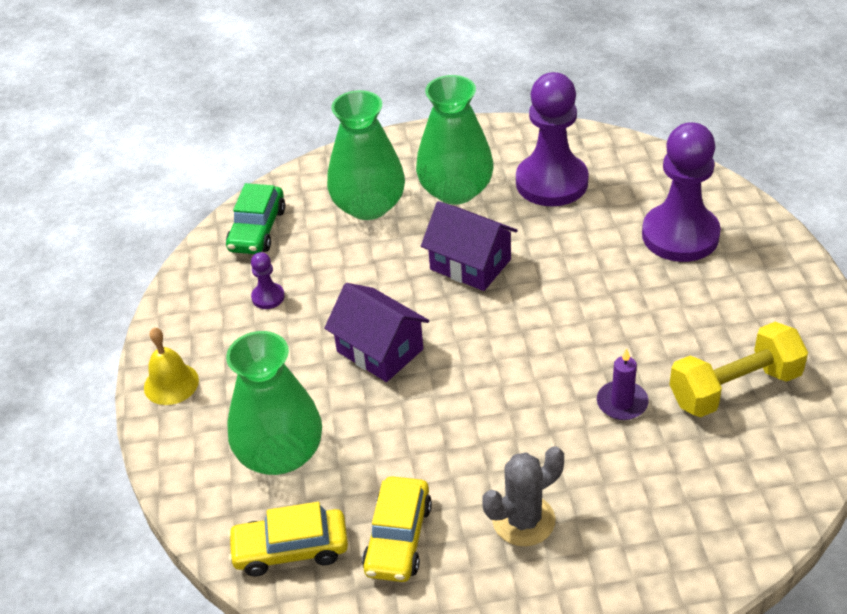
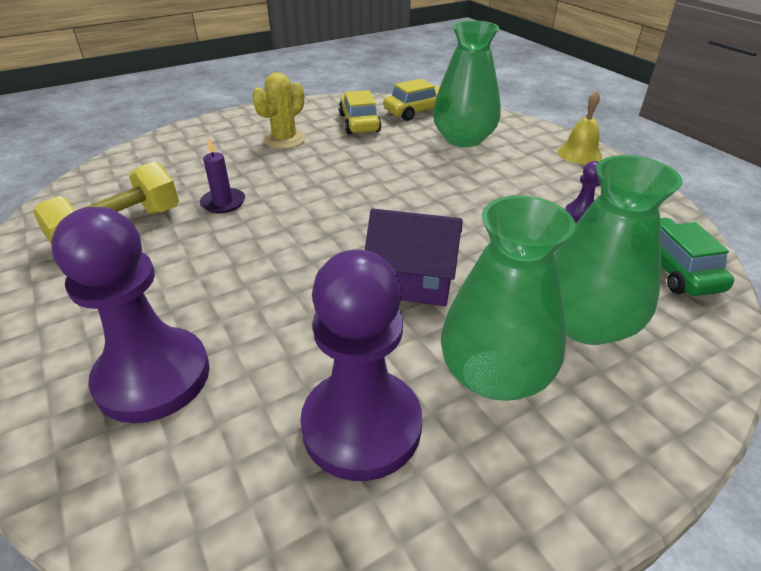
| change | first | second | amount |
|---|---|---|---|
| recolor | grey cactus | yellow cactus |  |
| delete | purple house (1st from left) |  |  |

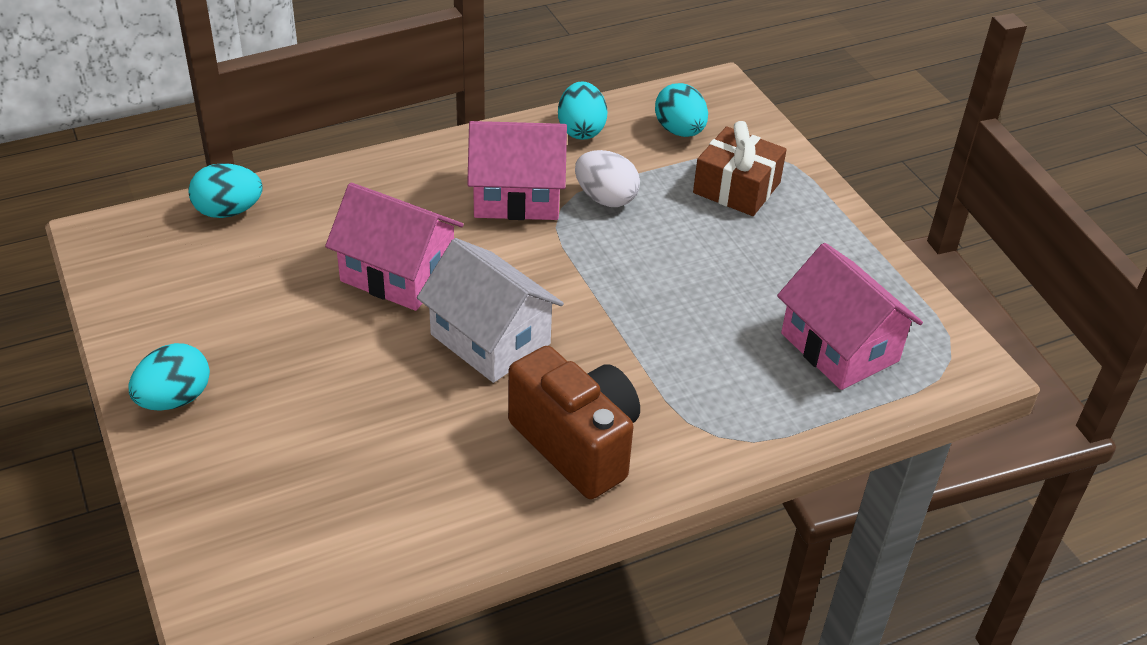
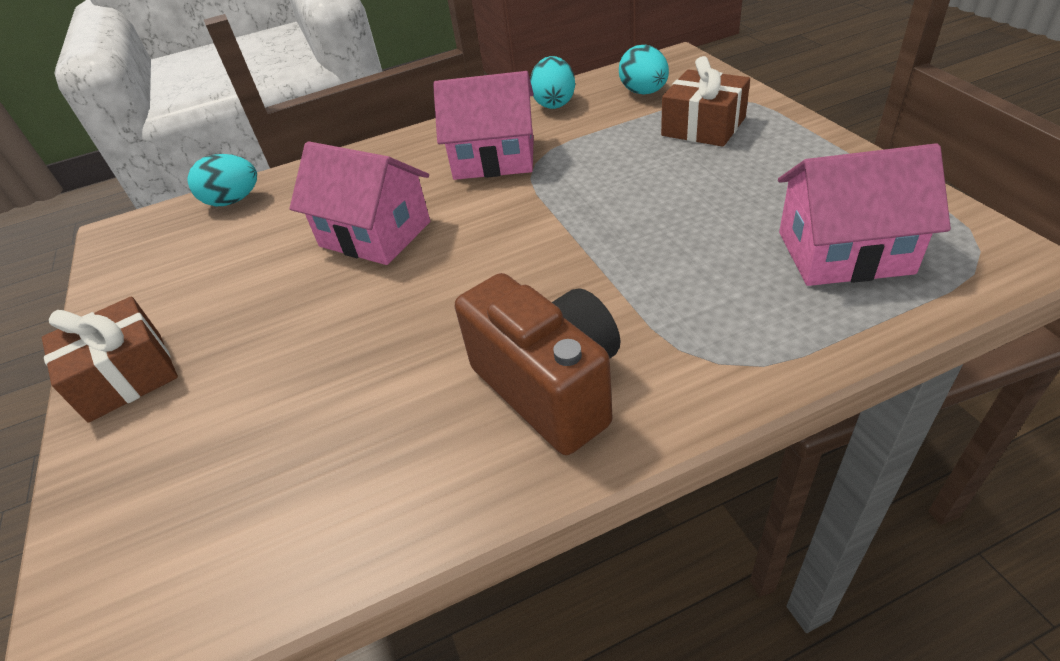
| change | first | second | amount |
|---|---|---|---|
| replace | turquoise egg (1st from left) | brown gift (1st from left) |  |
| rotate | pink house (3rd from left) |  | 60 degrees counterclockwise |
| delete | white house |  |  |
| delete | white egg |  |  |

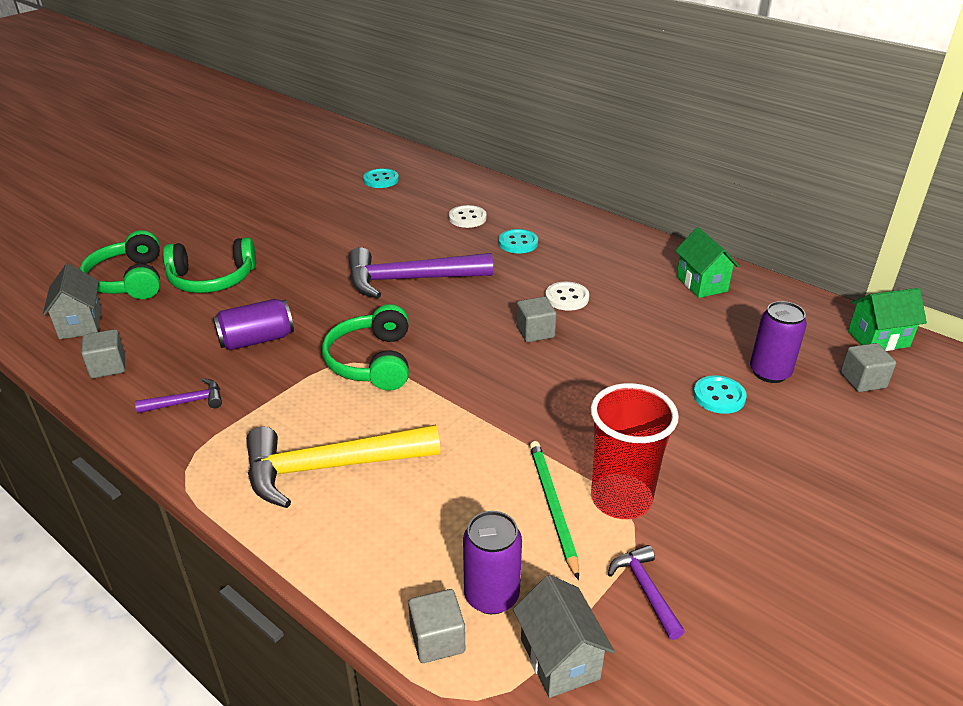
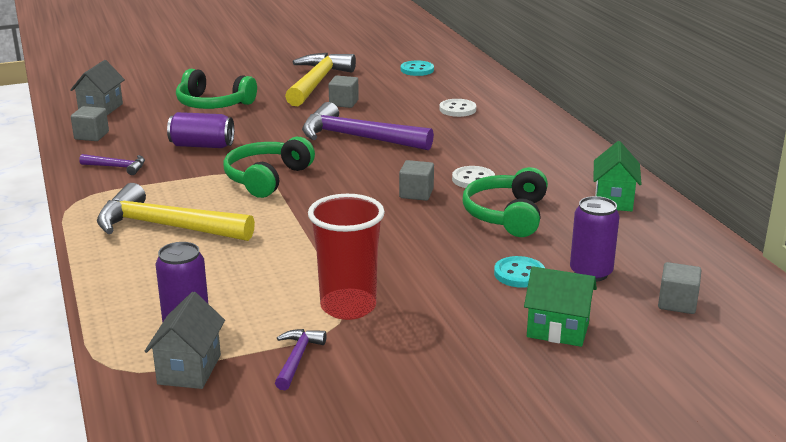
| change | first | second | amount |
|---|---|---|---|
| insert |  | yellow hammer (2nd from left) |  |
| move | grey cube (2nd from left) |  |  |
| move | green headphones (1st from left in the first image) | green headphones (3rd from left) |  |
| move | green house (2nd from left in the first image) | green house (1st from left) |  |
| delete | turquoise button (2nd from left) |  |  |
| delete | green pencil |  |  |

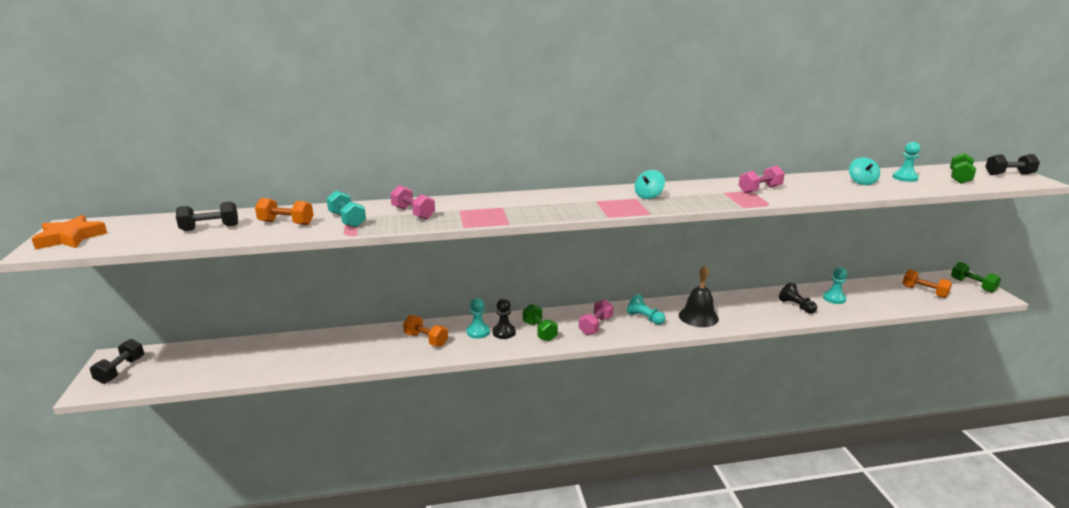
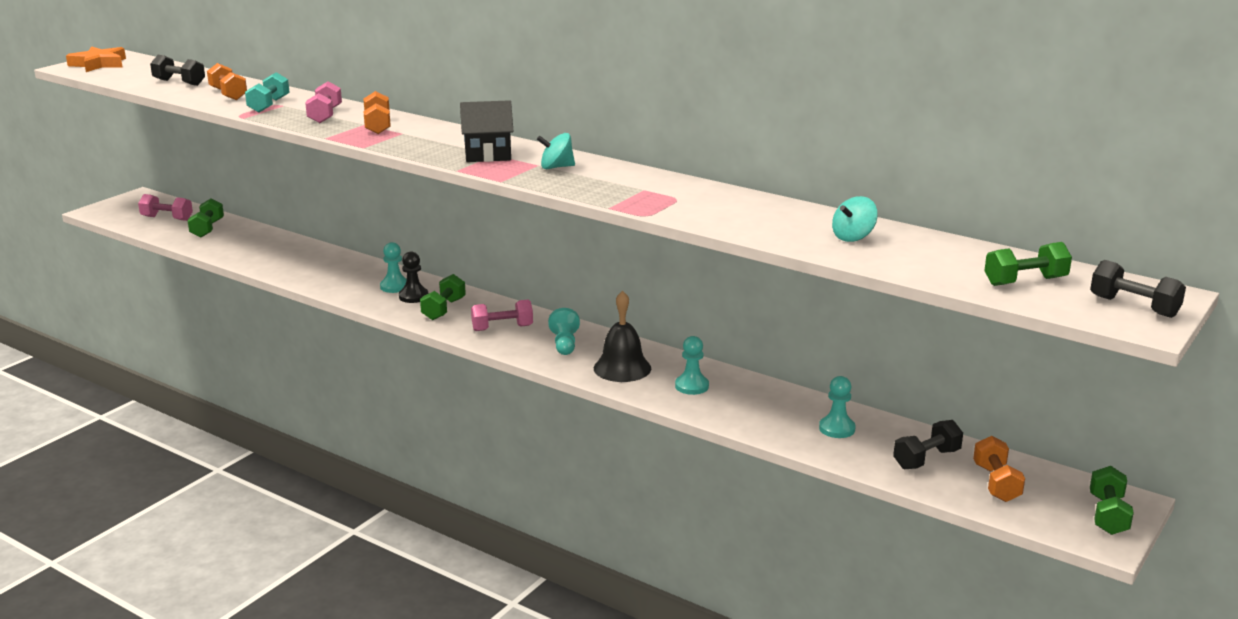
| change | first | second | amount |
|---|---|---|---|
| move | pink dumbbell (3rd from left in the first image) | pink dumbbell (1st from left) |  |
| insert |  | green dumbbell (1st from left) |  |
| move | orange dumbbell (2nd from left) |  |  |
| insert |  | black house |  |
| move | turquoise pawn (4th from left in the first image) | turquoise pawn (3rd from left) |  |
| move | black dumbbell (1st from left in the first image) | black dumbbell (2nd from left) |  |
| delete | black pawn (2nd from left) |  |  |

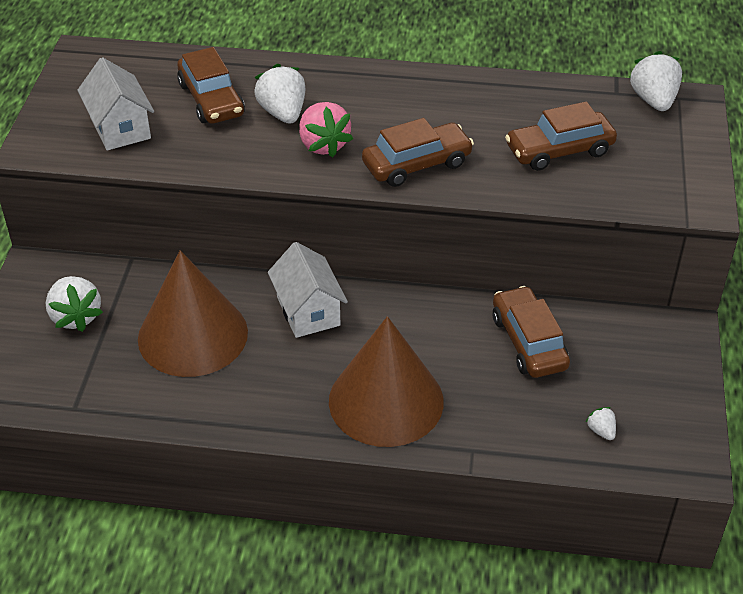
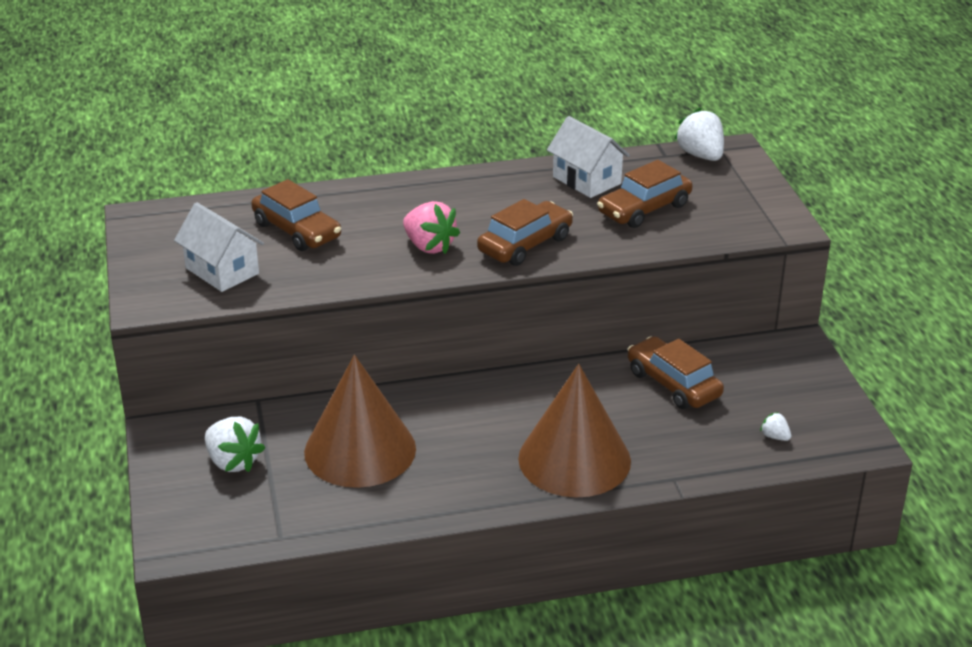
| change | first | second | amount |
|---|---|---|---|
| move | white house (2nd from left) |  |  |
| delete | white strawberry (2nd from left) |  |  |

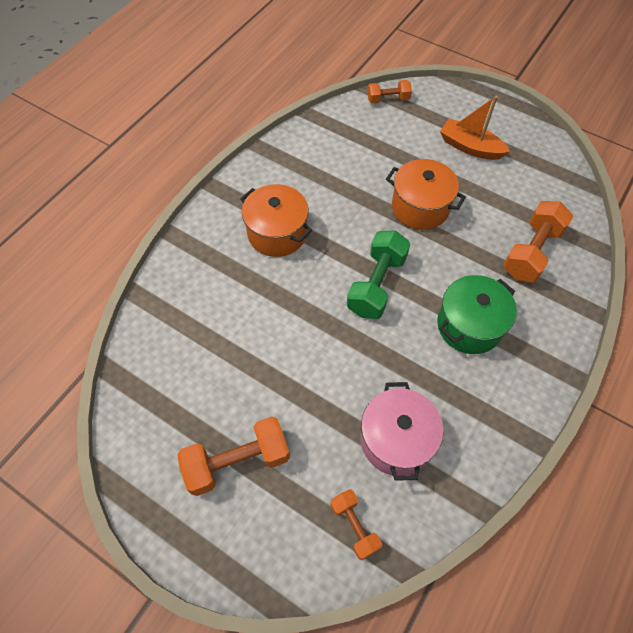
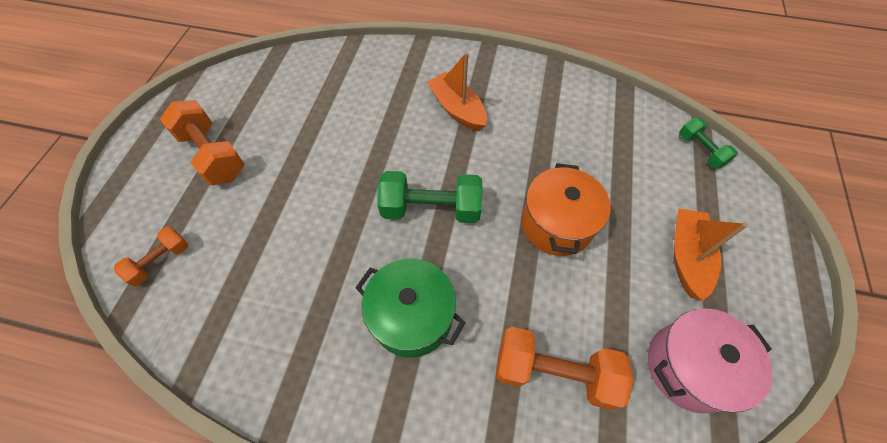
| change | first | second | amount |
|---|---|---|---|
| replace | orange pot (1st from left) | orange boat (1st from left) |  |
| move | pink pot |  |  |
| recolor | orange dumbbell (3rd from left) | green dumbbell (2nd from left) |  |

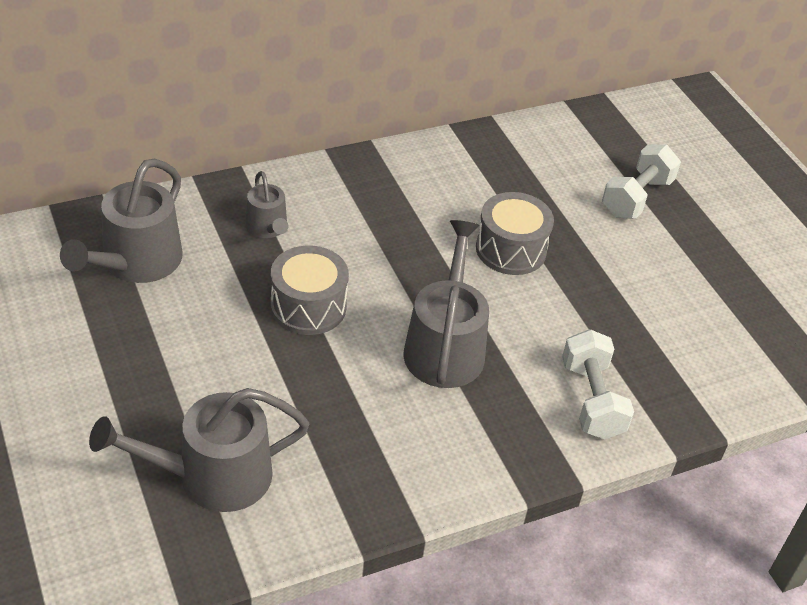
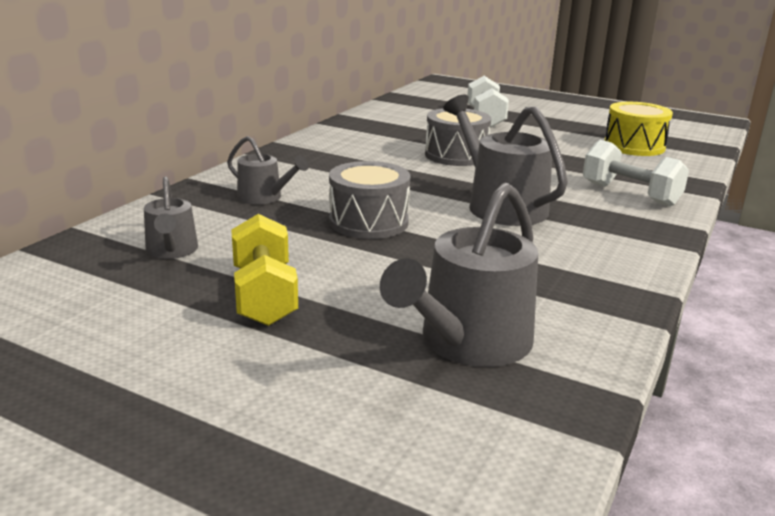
| change | first | second | amount |
|---|---|---|---|
| resize | grey watering can (1st from left) |  | x0.56 |
| insert |  | yellow dumbbell |  |
| insert |  | yellow drum |  |

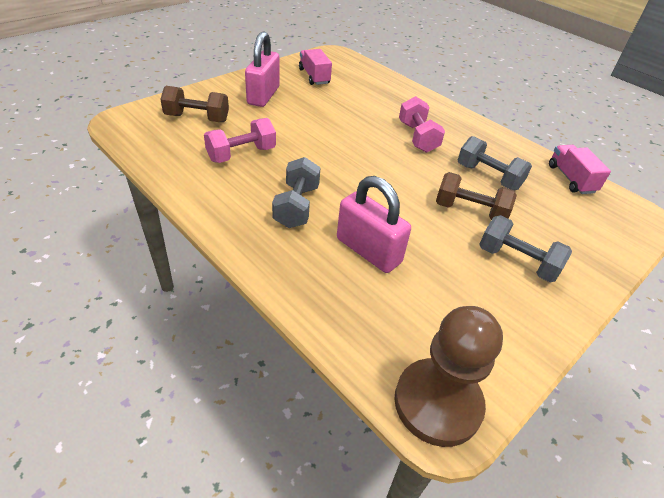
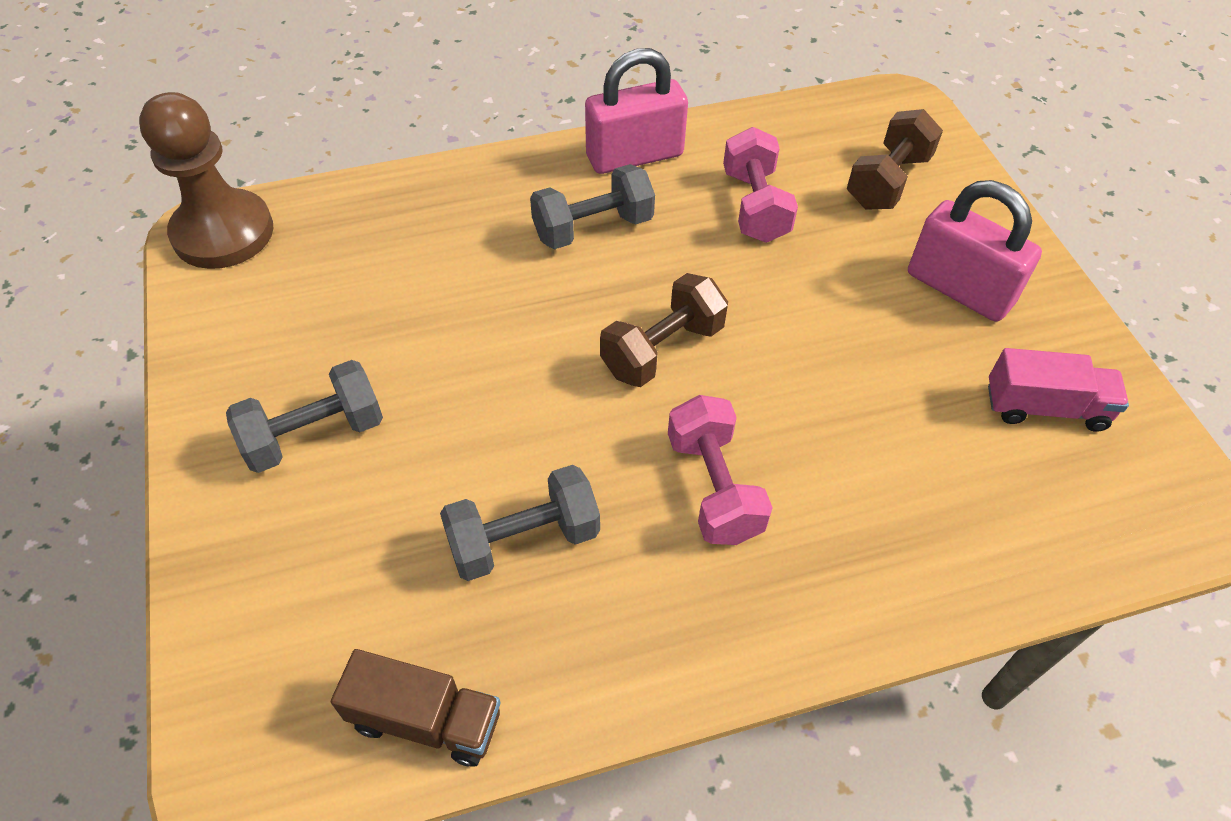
| change | first | second | amount |
|---|---|---|---|
| recolor | pink truck (2nd from left) | brown truck |  |
| rotate | grey dumbbell (1st from left in the first image) | grey dumbbell (3rd from left) | 60 degrees counterclockwise |
| move | pink padlock (2nd from left in the first image) | pink padlock (1st from left) |  |
| move | brown dumbbell (2nd from left in the first image) | brown dumbbell (1st from left) |  |
| rotate | pink dumbbell (2nd from left in the first image) | pink dumbbell (1st from left) | 60 degrees clockwise |

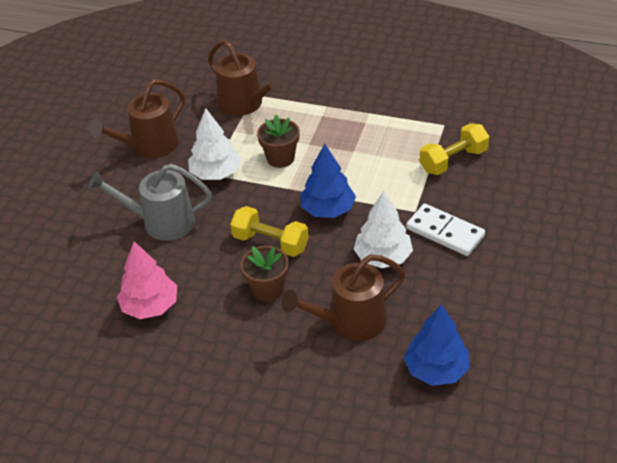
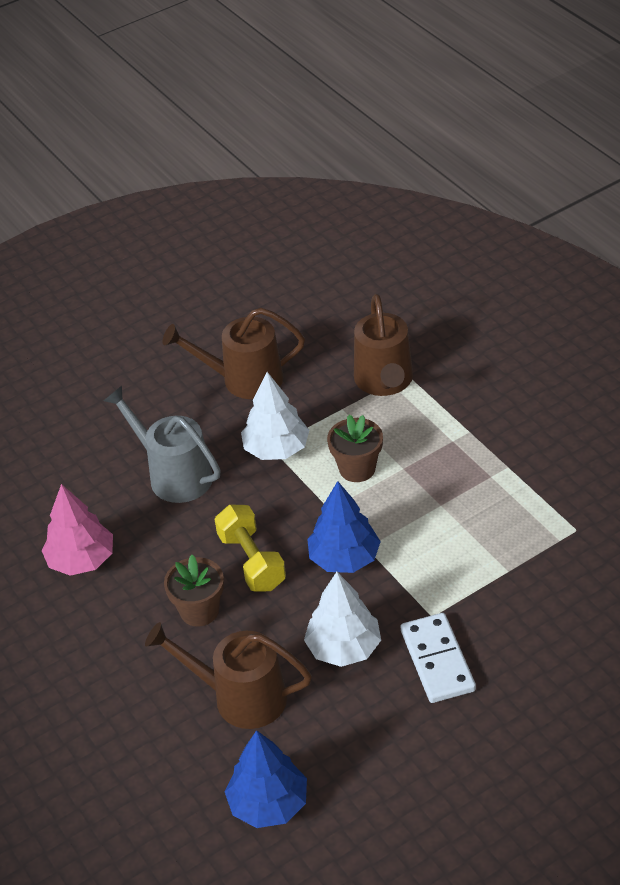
| change | first | second | amount |
|---|---|---|---|
| delete | yellow dumbbell (2nd from left) |  |  |

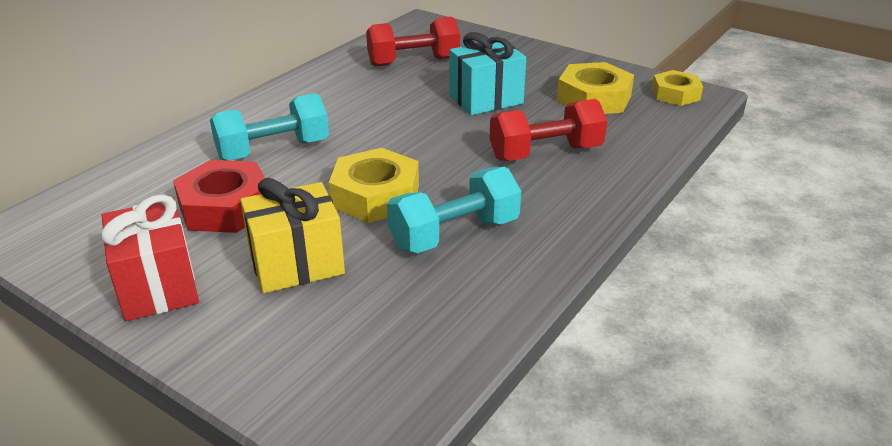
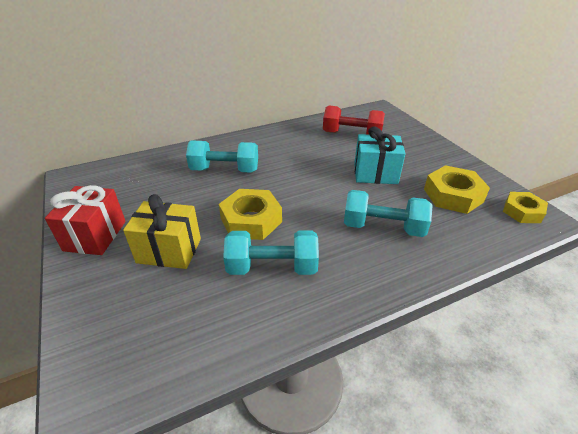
| change | first | second | amount |
|---|---|---|---|
| recolor | red dumbbell (2nd from left) | turquoise dumbbell (3rd from left) |  |
| delete | red nut |  |  |

